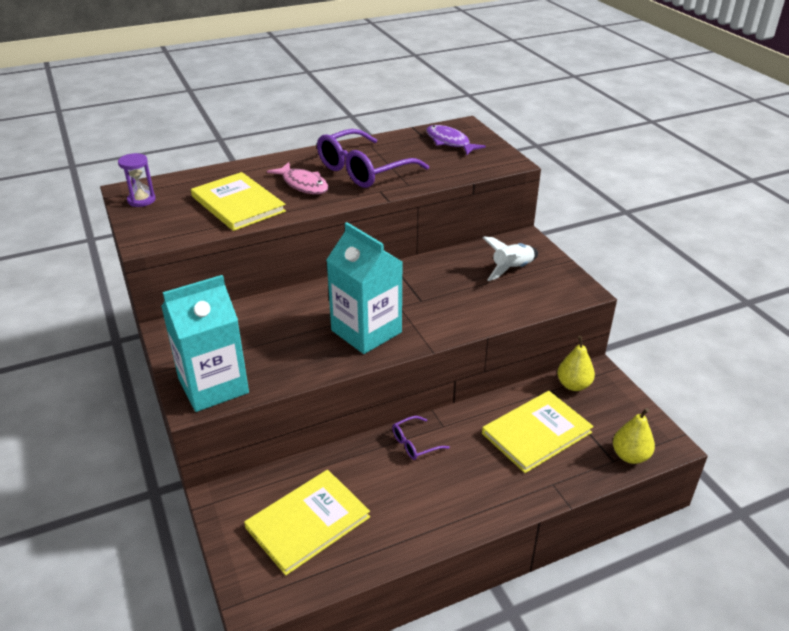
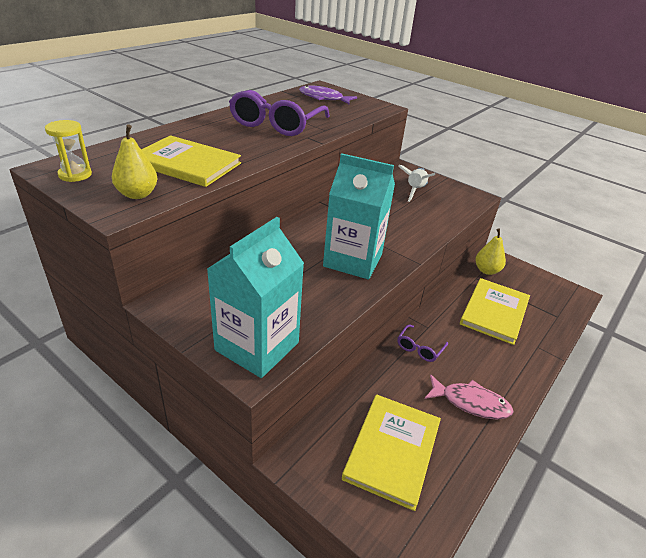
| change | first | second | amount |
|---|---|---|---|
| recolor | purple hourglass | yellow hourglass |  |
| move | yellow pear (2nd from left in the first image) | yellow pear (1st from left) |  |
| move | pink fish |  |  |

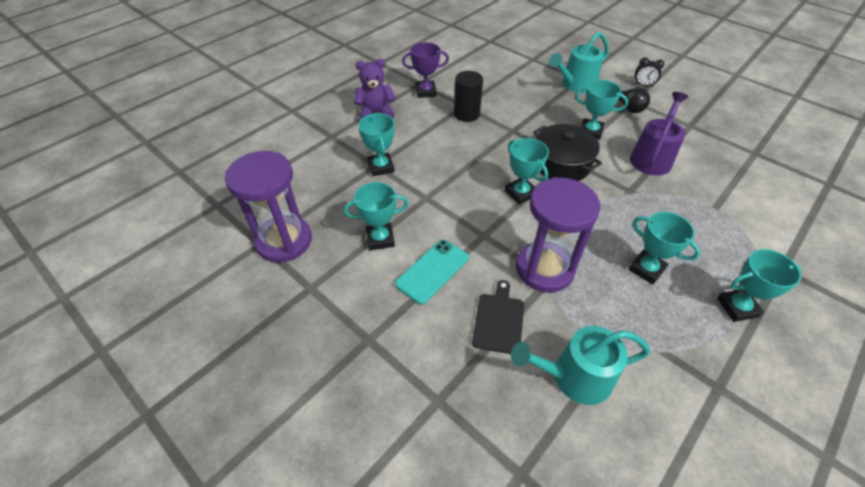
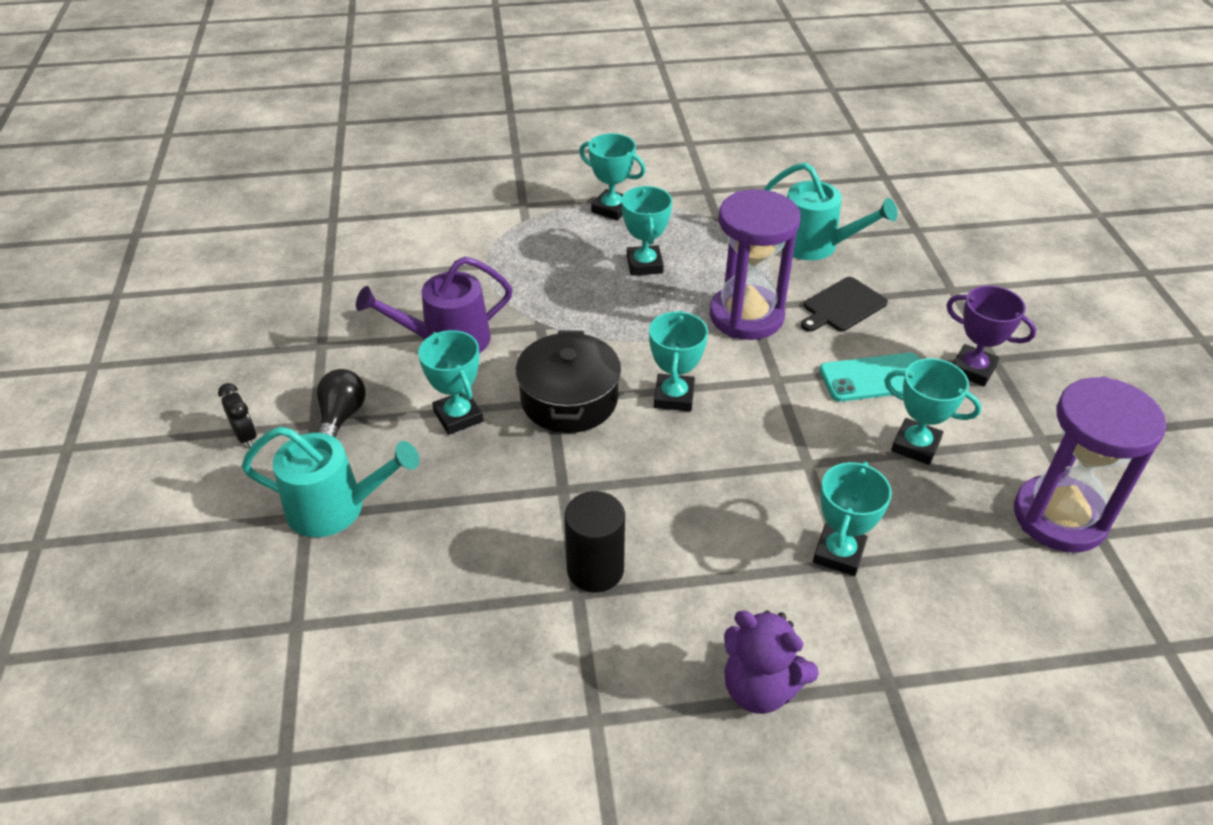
| change | first | second | amount |
|---|---|---|---|
| move | purple trophy |  |  |

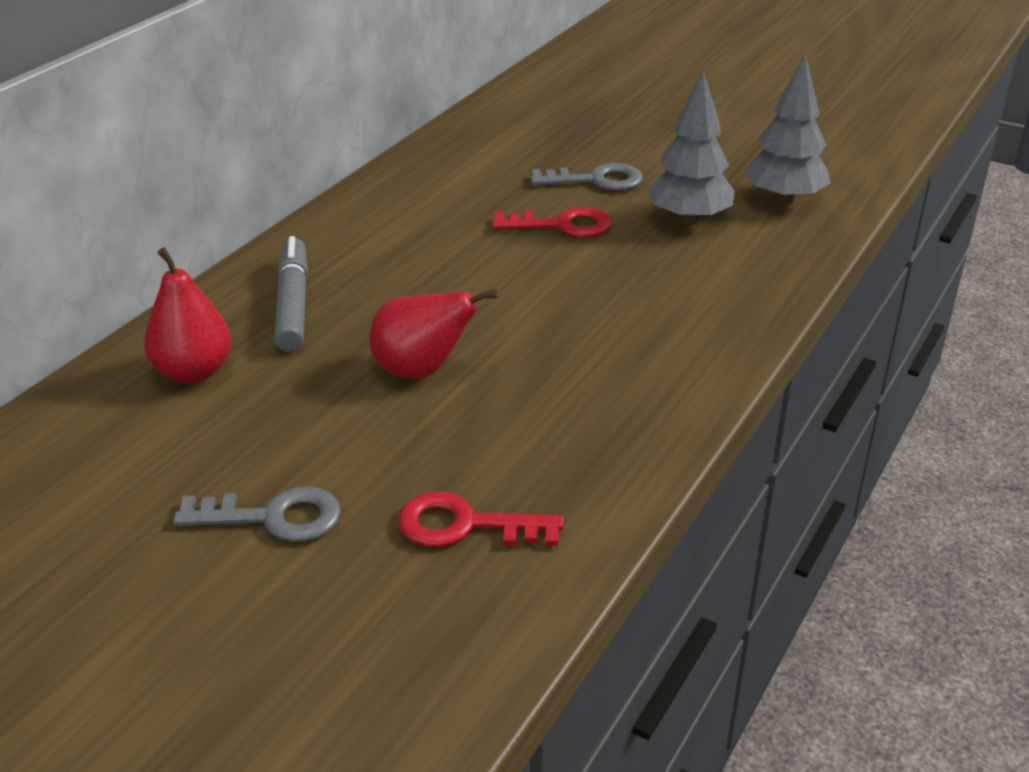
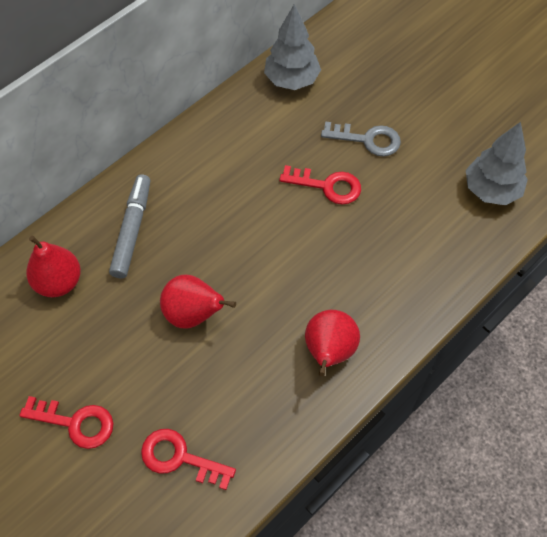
| change | first | second | amount |
|---|---|---|---|
| recolor | grey key (1st from left) | red key (1st from left) |  |
| move | grey tree (1st from left) |  |  |
| insert |  | red pear (3rd from left) |  |

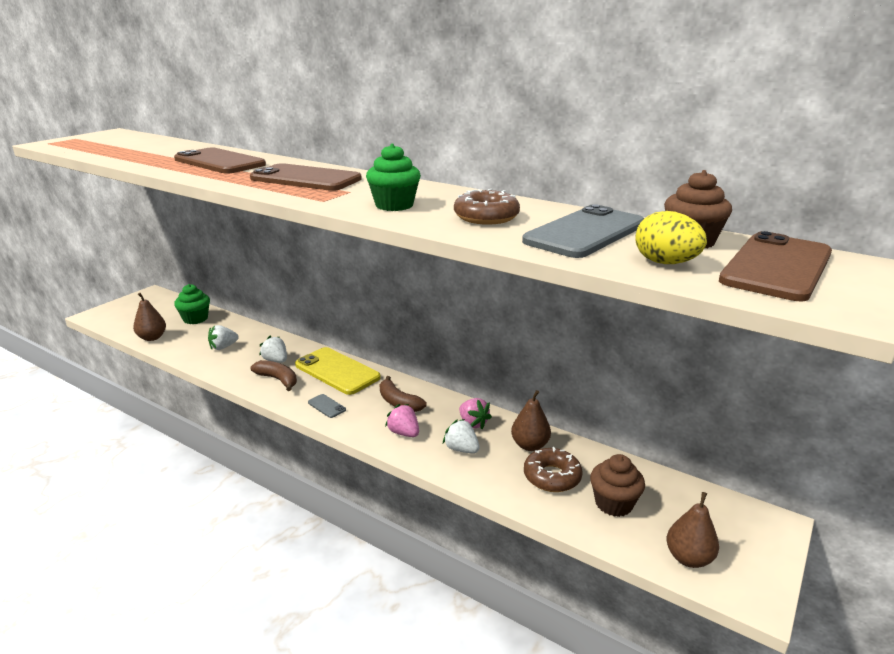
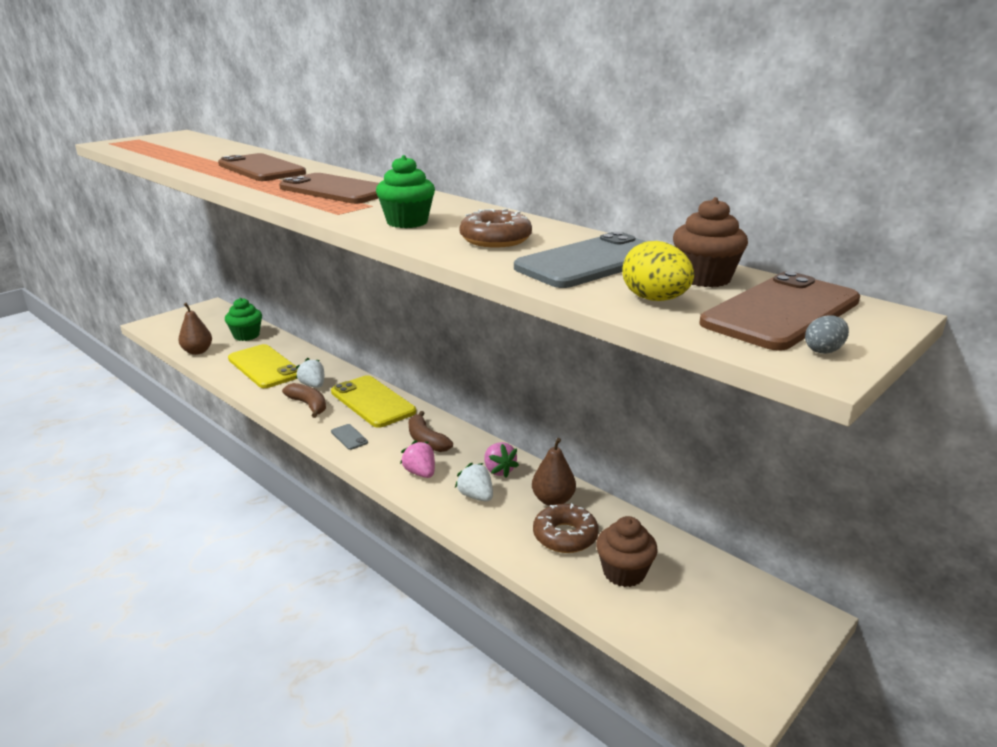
| change | first | second | amount |
|---|---|---|---|
| replace | white strawberry (1st from left) | yellow phone (1st from left) |  |
| insert |  | grey egg |  |
| delete | brown pear (3rd from left) |  |  |

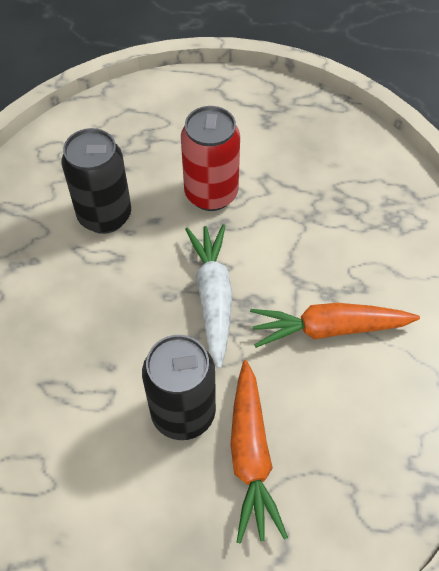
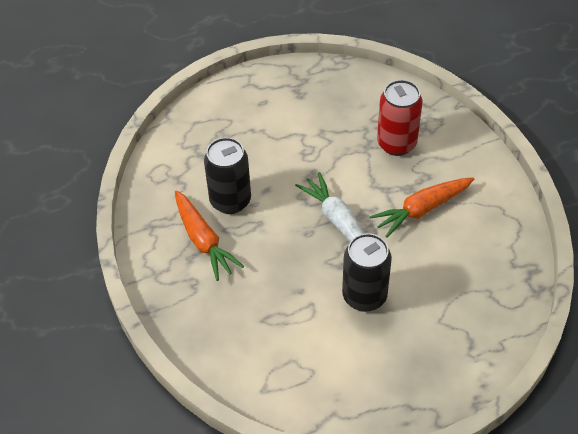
| change | first | second | amount |
|---|---|---|---|
| move | orange carrot (1st from left) |  |  |
| move | red can |  |  |

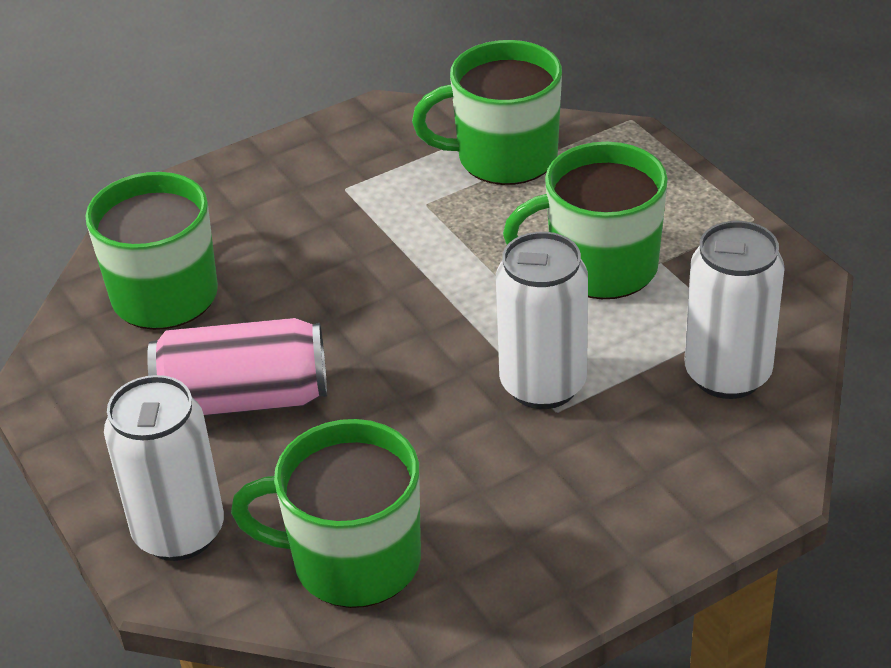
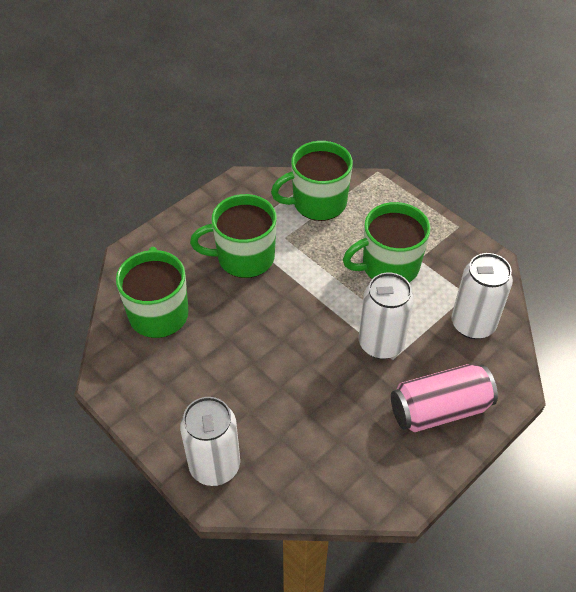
| change | first | second | amount |
|---|---|---|---|
| move | green mug (2nd from left) |  |  |
| move | pink can |  |  |

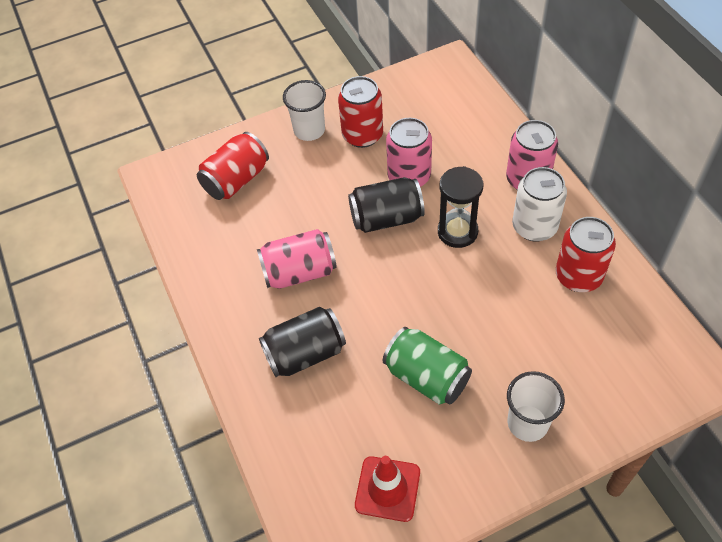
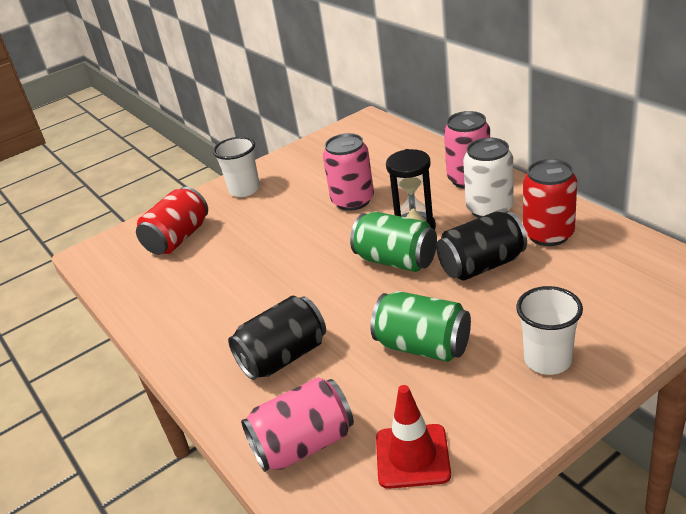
| change | first | second | amount |
|---|---|---|---|
| move | pink can (1st from left) |  |  |
| insert |  | green can (1st from left) |  |
| move | black can (2nd from left) |  |  |
| delete | red can (2nd from left) |  |  |

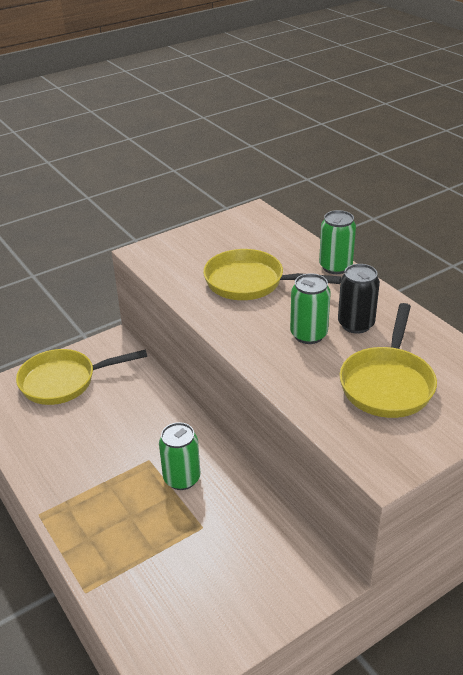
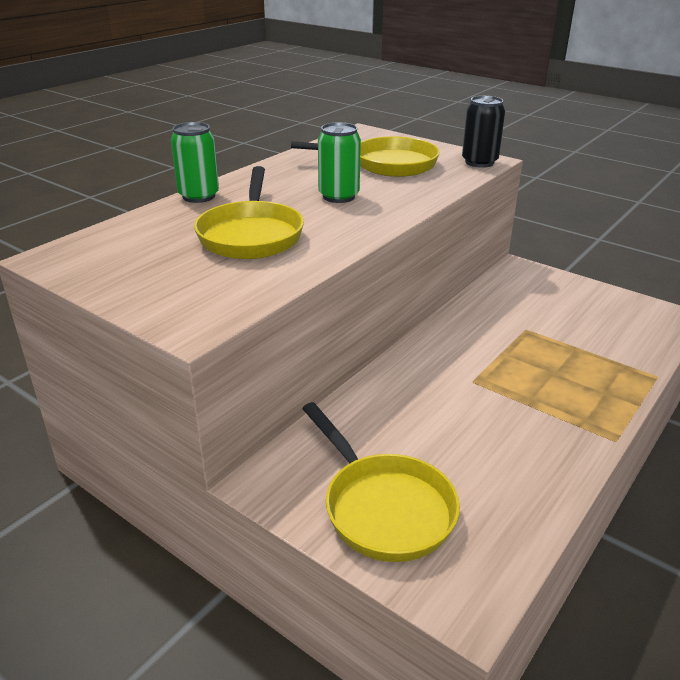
| change | first | second | amount |
|---|---|---|---|
| move | black can |  |  |
| delete | green can (1st from left) |  |  |

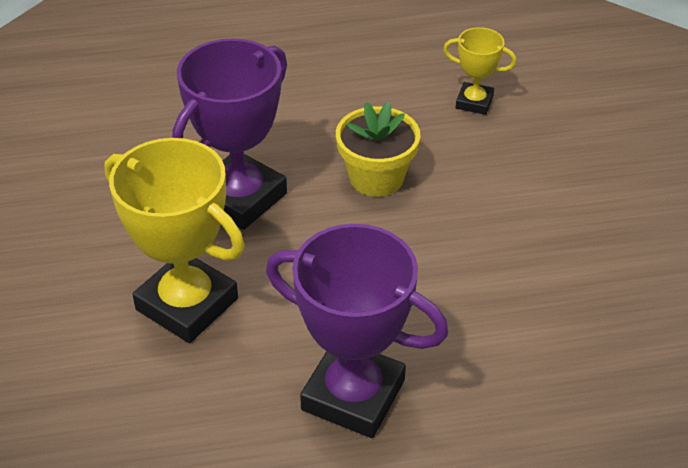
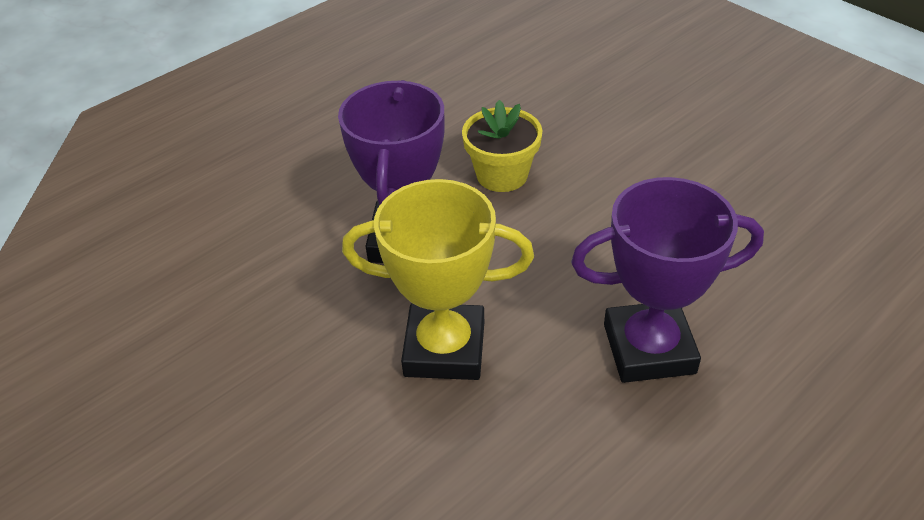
| change | first | second | amount |
|---|---|---|---|
| delete | yellow trophy (2nd from left) |  |  |

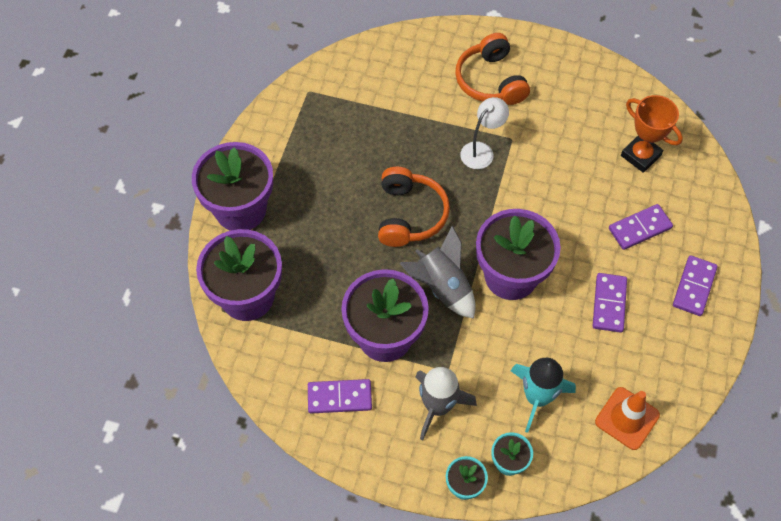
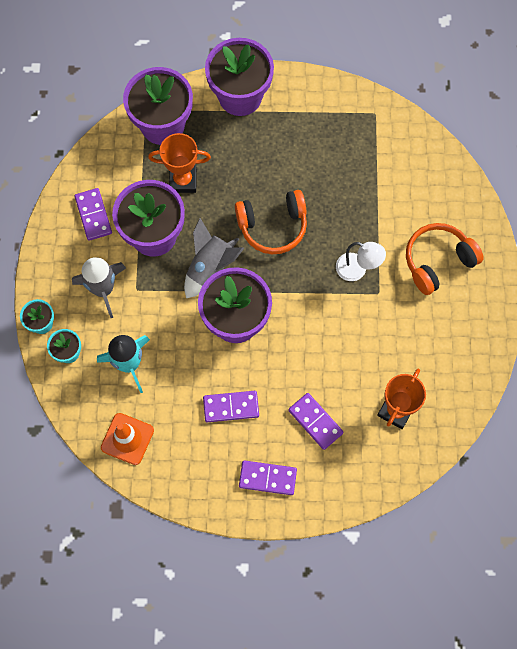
| change | first | second | amount |
|---|---|---|---|
| insert |  | orange trophy (1st from left) |  |

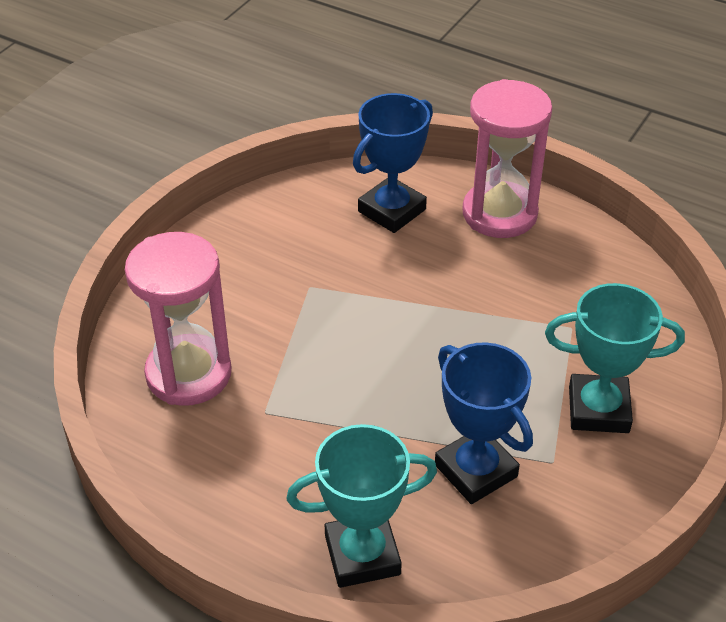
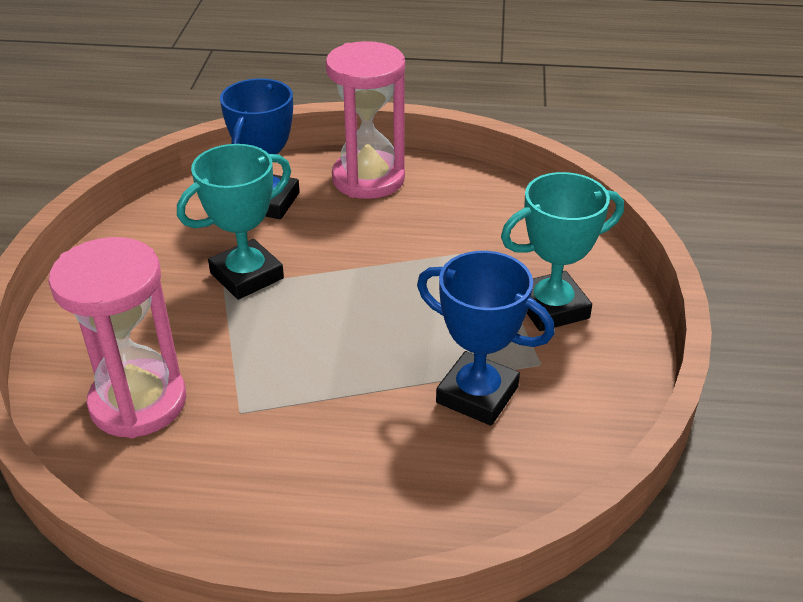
| change | first | second | amount |
|---|---|---|---|
| move | turquoise trophy (1st from left) |  |  |

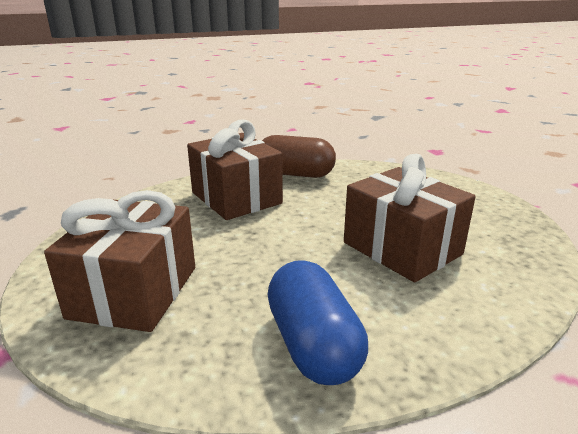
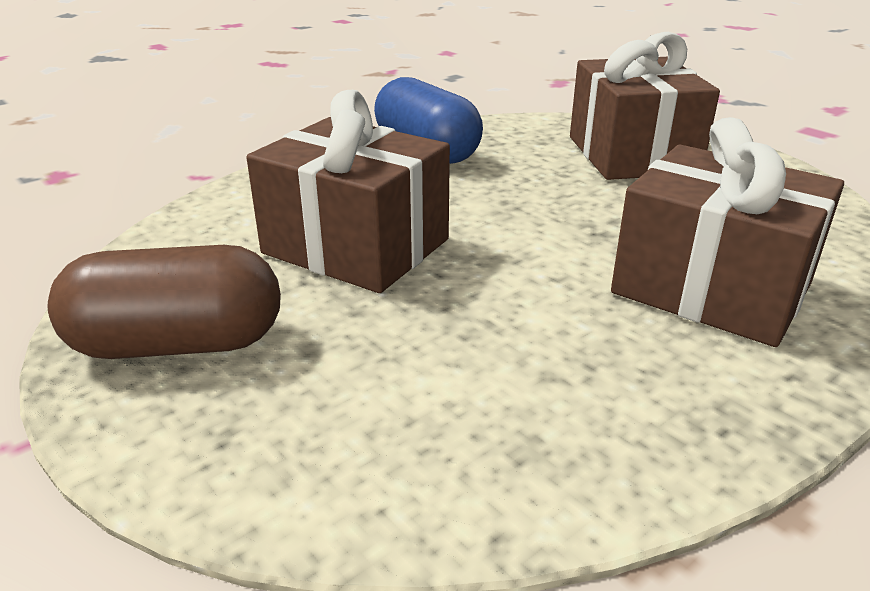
| change | first | second | amount |
|---|---|---|---|
| move | brown capsule |  |  |

